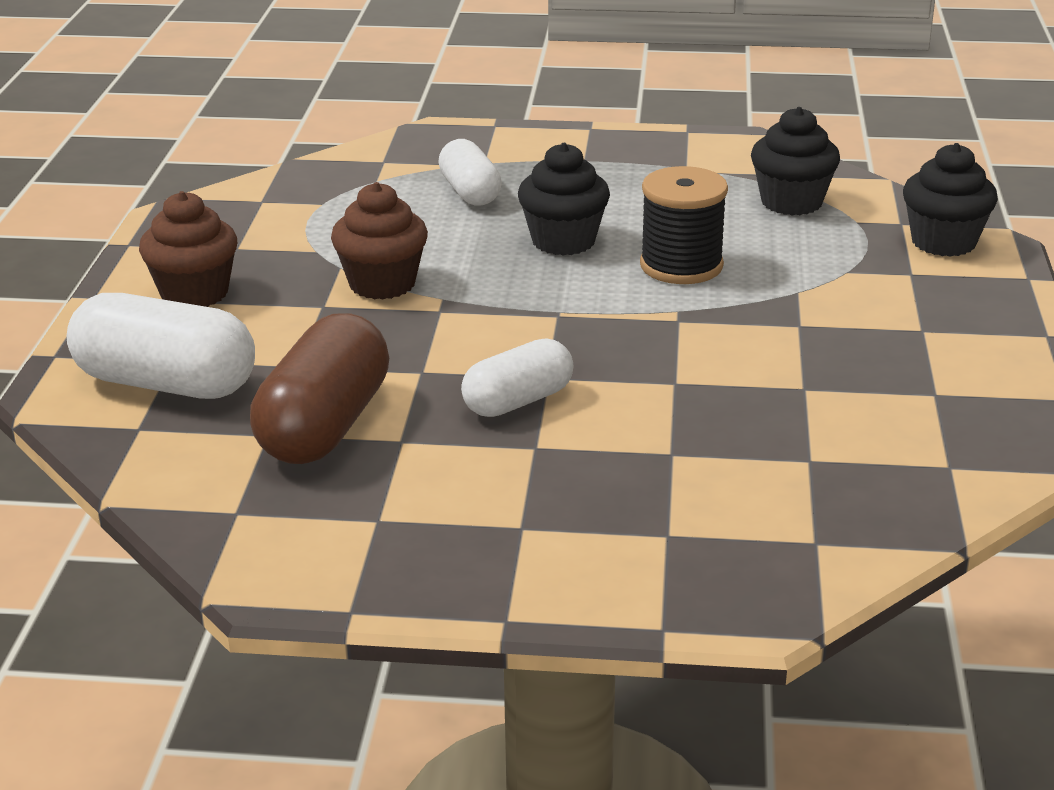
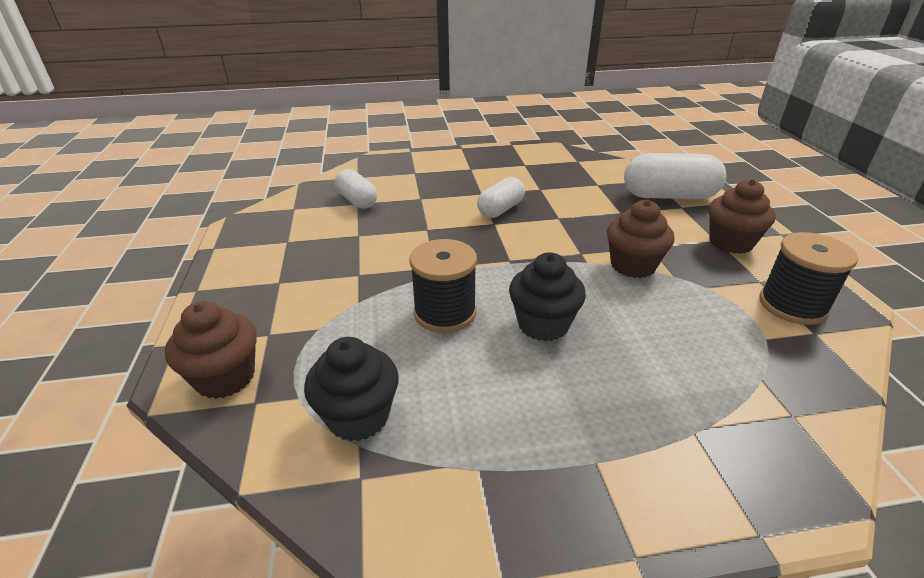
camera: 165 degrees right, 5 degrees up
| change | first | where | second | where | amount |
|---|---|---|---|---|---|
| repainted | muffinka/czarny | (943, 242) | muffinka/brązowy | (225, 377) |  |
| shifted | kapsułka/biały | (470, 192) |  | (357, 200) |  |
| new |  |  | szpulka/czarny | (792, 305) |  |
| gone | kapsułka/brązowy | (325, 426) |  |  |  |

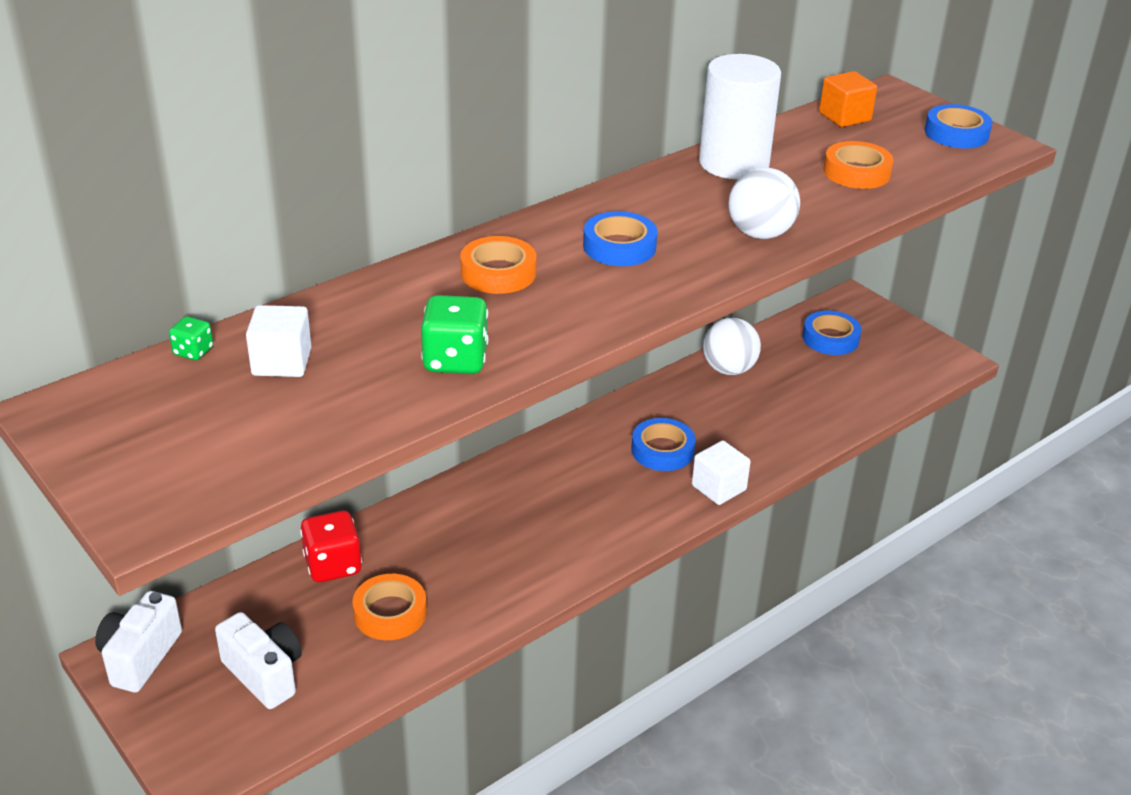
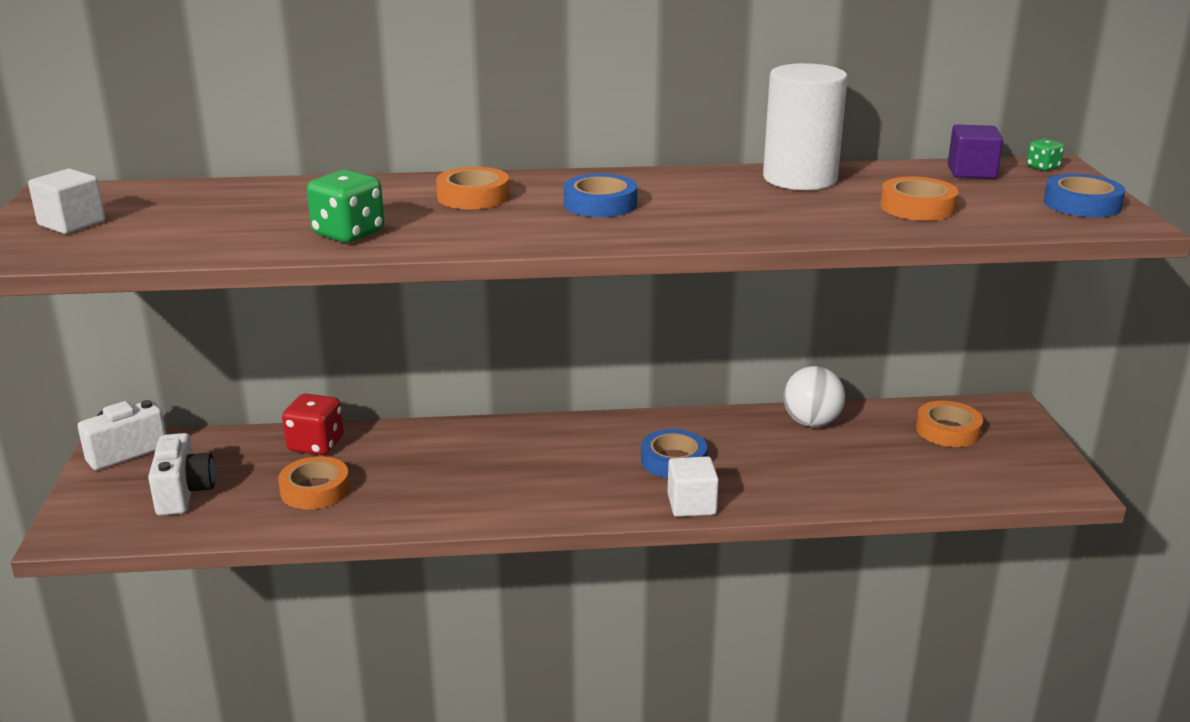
camera: 35 degrees right, 10 degrees down
| change | first | where | second | where | amount |
|---|---|---|---|---|---|
| shifted | sześcian/biały | (282, 362) |  | (72, 223) |  |
| repainted | taśma klejąca/niebieski | (830, 338) | taśma klejąca/pomarańczowy | (948, 430) |  |
| repainted | sześcian/pomarańczowy | (844, 117) | sześcian/fioletowy | (971, 172) |  |
| shifted | kostka do gry/zielony | (193, 352) |  | (1042, 167) |  |
| gone | piłka/biały | (760, 234) |  |  |  |

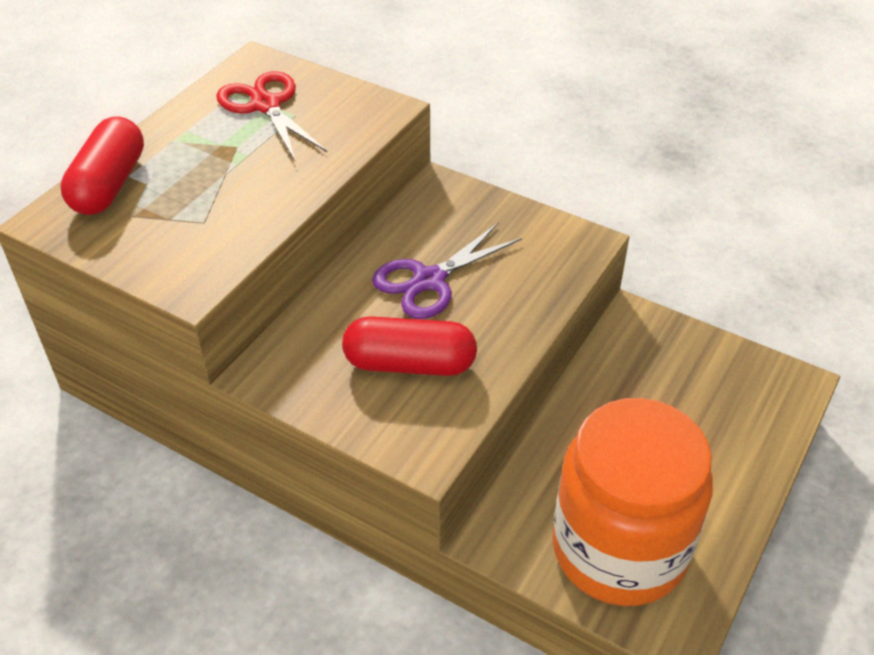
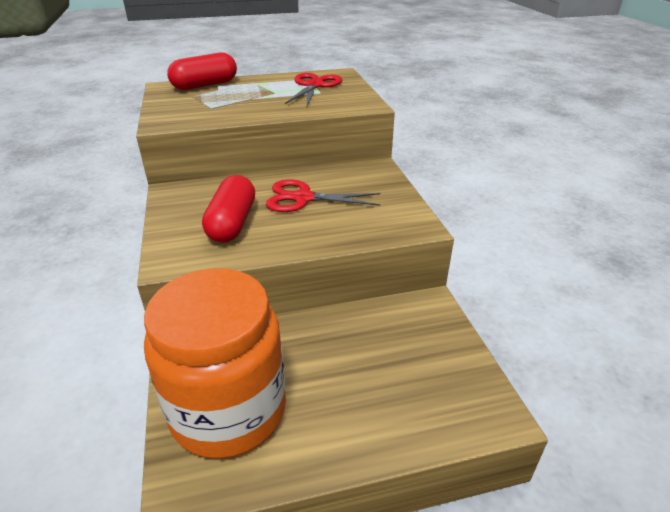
camera: 45 degrees right, 10 degrees down
| change | first | where | second | where | amount |
|---|---|---|---|---|---|
| rotated | kapsułka/czerwony | (410, 363) |  | (232, 223) | 45 degrees clockwise |
| repainted | nożyczki/fioletowy | (429, 280) | nożyczki/czerwony | (303, 198) |  |

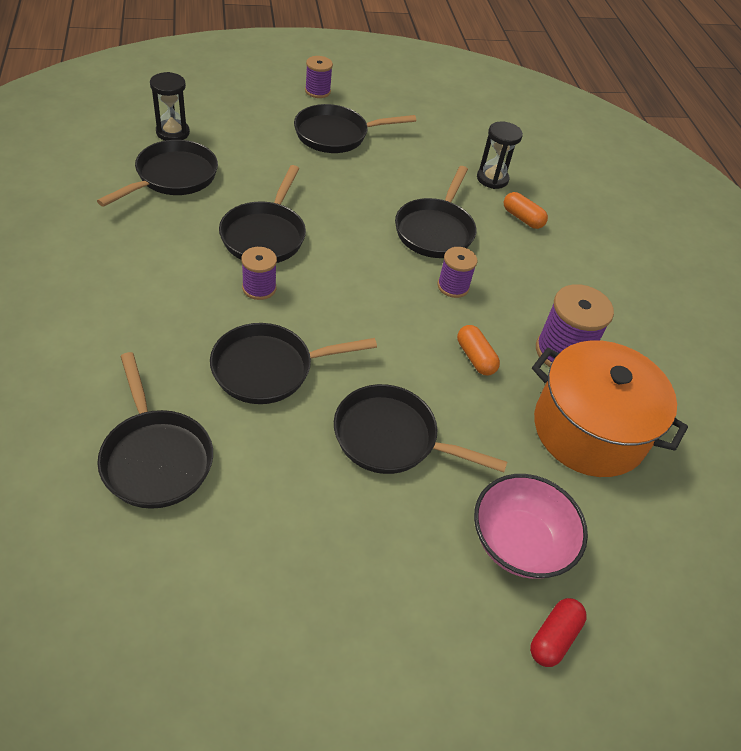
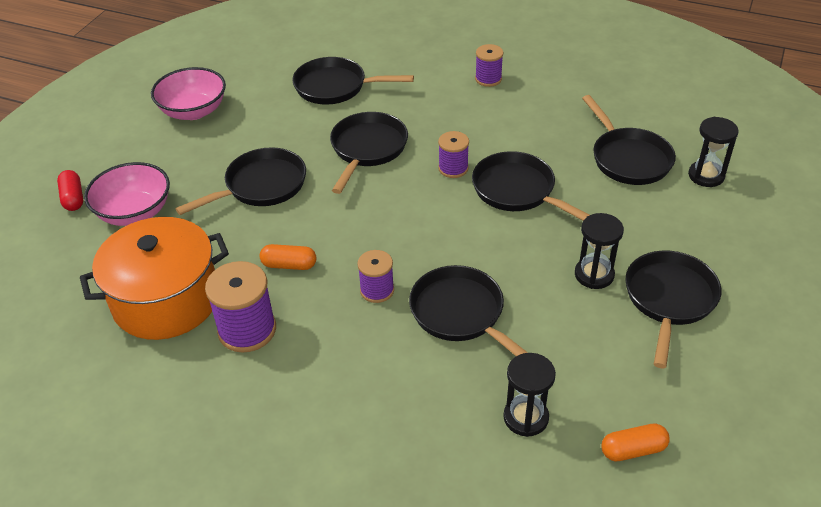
camera: 130 degrees right, 5 degrees down
| change | first | where | second | where | amount |
|---|---|---|---|---|---|
| new |  |  | miska/różowy | (193, 111) |  |
| shifted | szpulka/fioletowy | (317, 91) |  | (488, 79) |  |
| new |  |  | klepsydra/czarny | (594, 275) |  |
| shifted | kapsułka/pomarańczowy | (522, 218) |  | (633, 450) |  |

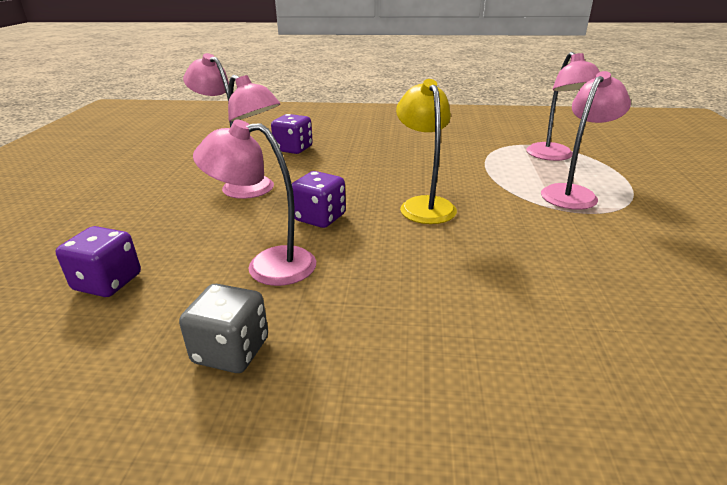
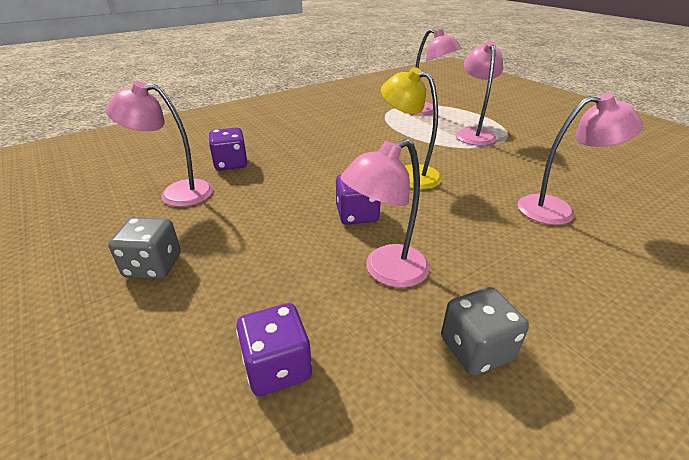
camera: 40 degrees left, 5 degrees up
| change | first | where | second | where | amount |
|---|---|---|---|---|---|
| new |  |  | kostka do gry/szary | (153, 266) |  |
| shifted | lampka/różowy | (255, 191) |  | (557, 210) |  |

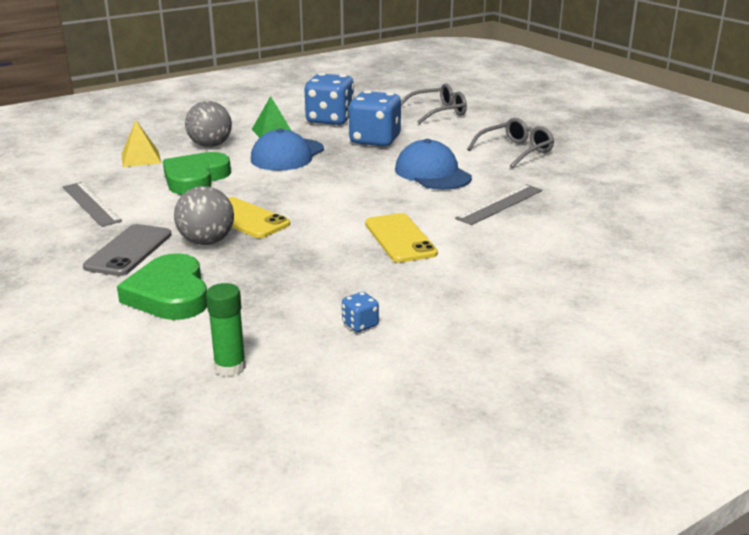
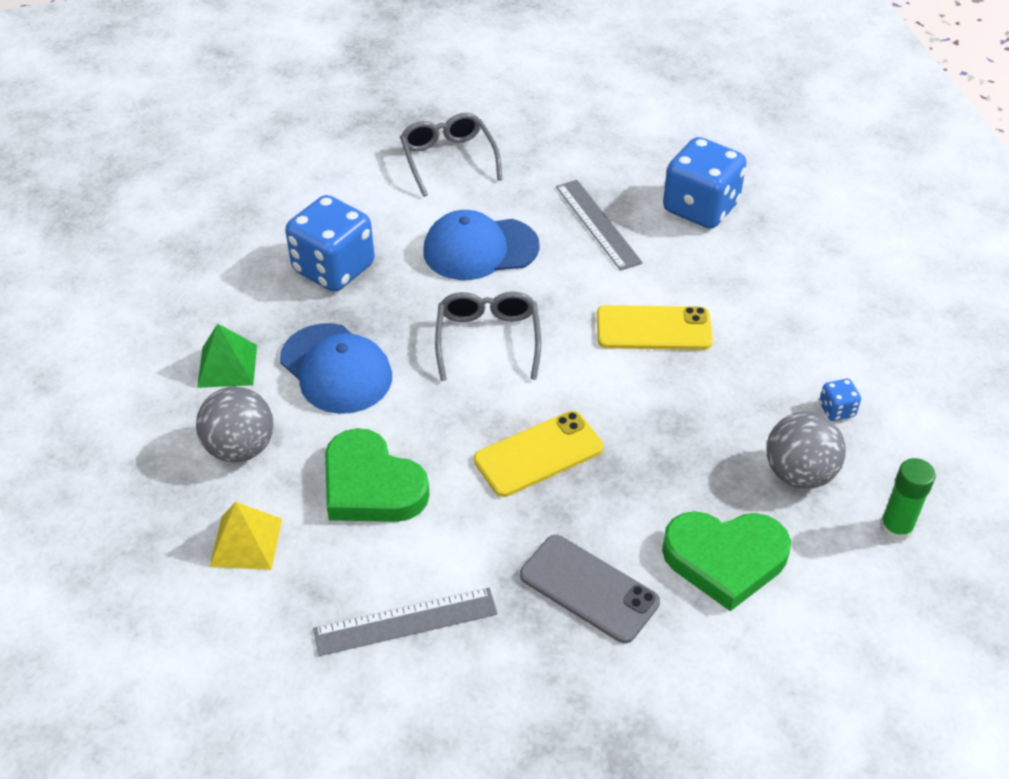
camera: 70 degrees left, 20 degrees up
| change | first | where | second | where | amount |
|---|---|---|---|---|---|
| shifted | okulary/szary | (438, 112) |  | (488, 339) |  |
| shifted | kostka do gry/niebieski | (330, 120) |  | (700, 208) |  |
| shifted | piłka/szary | (206, 242) |  | (799, 473) |  |

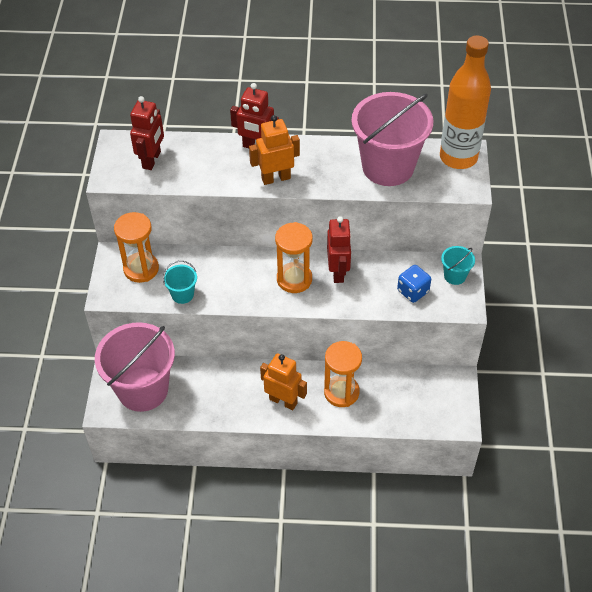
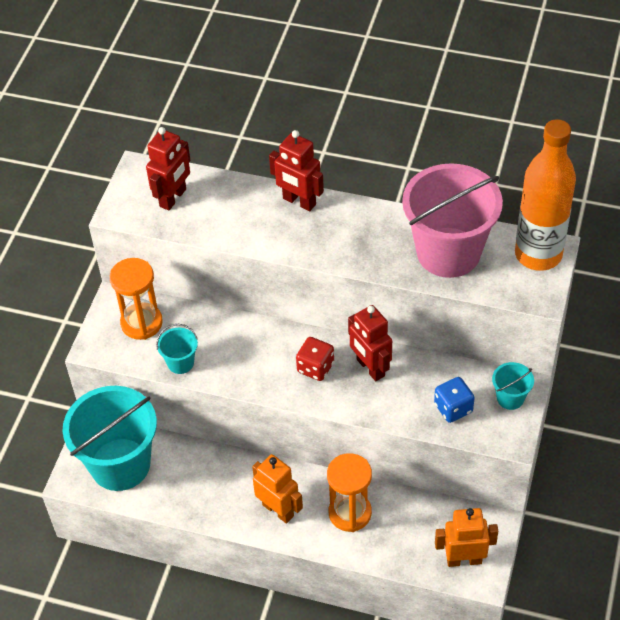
camera: 15 degrees right, 0 degrees up
| change | first | where | second | where | amount |
|---|---|---|---|---|---|
| repainted | wiadro/różowy | (143, 389) | wiadro/turkusowy | (120, 464) |  |
| swapped | klepsydra/pomarańczowy | (294, 279) | kostka do gry/czerwony | (315, 367) |  |
| rotated | robot/czerwony | (338, 272) |  | (370, 368) | 135 degrees clockwise |
| shifted | robot/pomarańczowy | (276, 178) |  | (464, 559) |  |

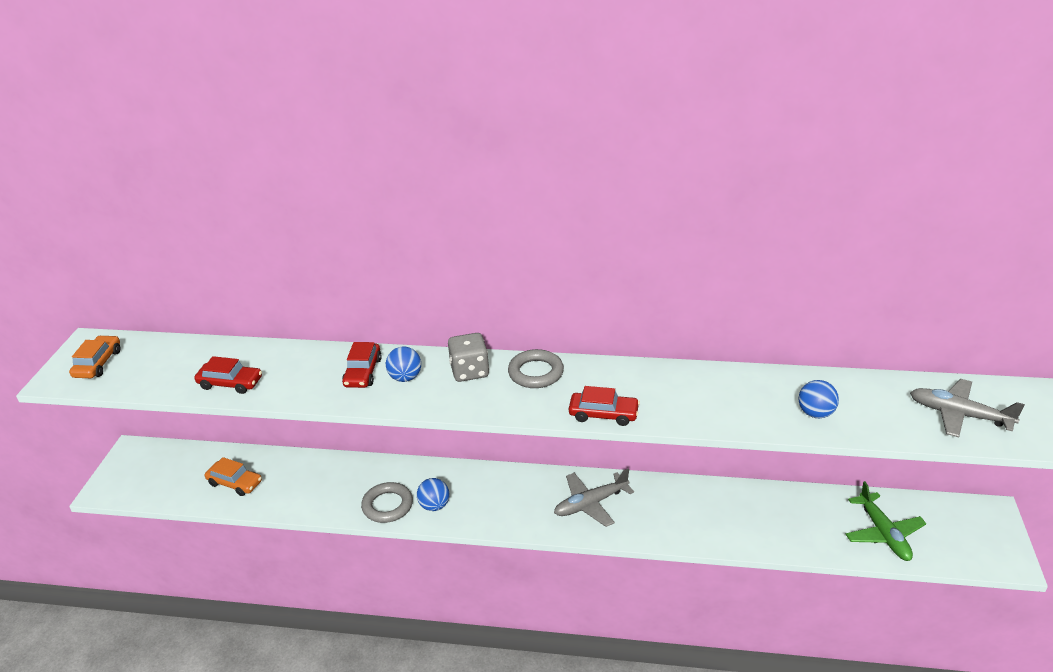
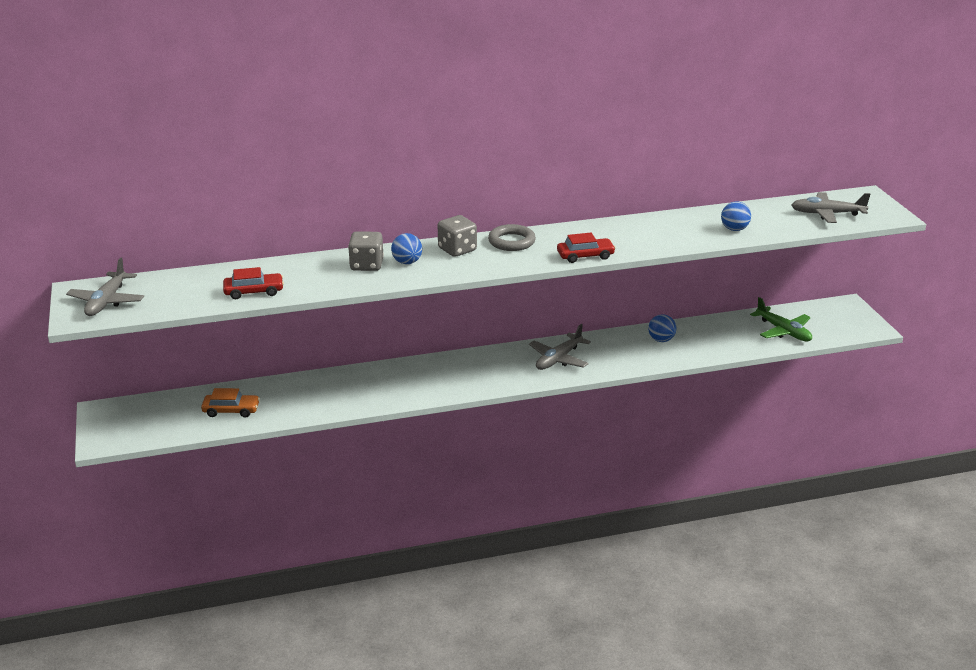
camera: 25 degrees left, 5 degrees down
| change | first | where | second | where | amount |
|---|---|---|---|---|---|
| swapped | samochód/pomarańczowy | (98, 363) | samolot/szary | (107, 301) |  |
| swapped | samochód/czerwony | (363, 372) | kostka do gry/szary | (366, 265) |  |
| shifted | piłka/niebieski | (434, 505) |  | (661, 340) |  |
| gone | pierścień/szary | (387, 505) |  |  |  |

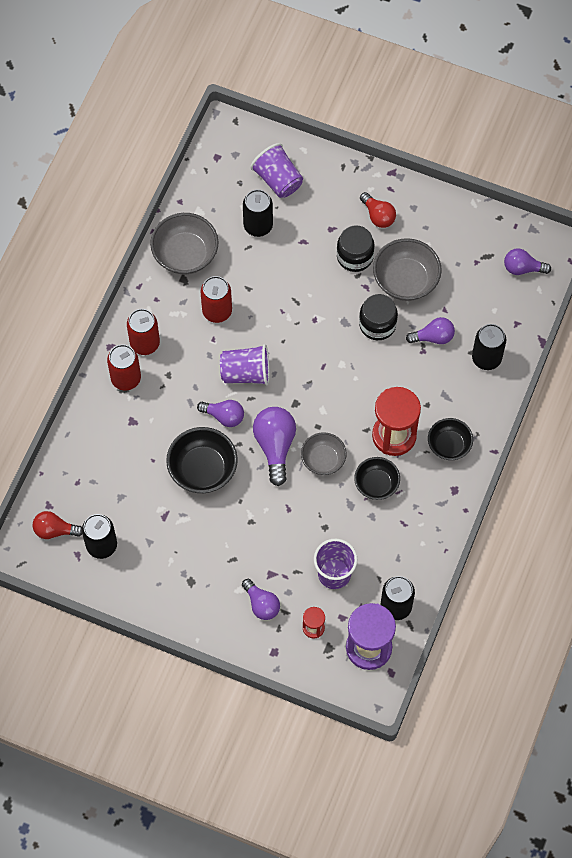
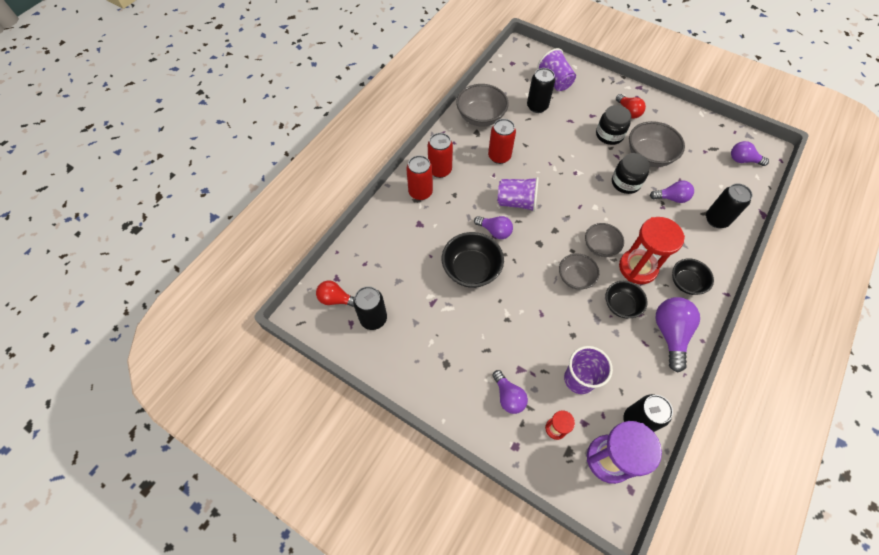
camera: 10 degrees right, 5 degrees down
| change | first | where | second | where | amount |
|---|---|---|---|---|---|
| new |  |  | miska/szary | (600, 246) |  |
| shifted | żarówka/fioletowy | (275, 446) |  | (670, 334) |  |

